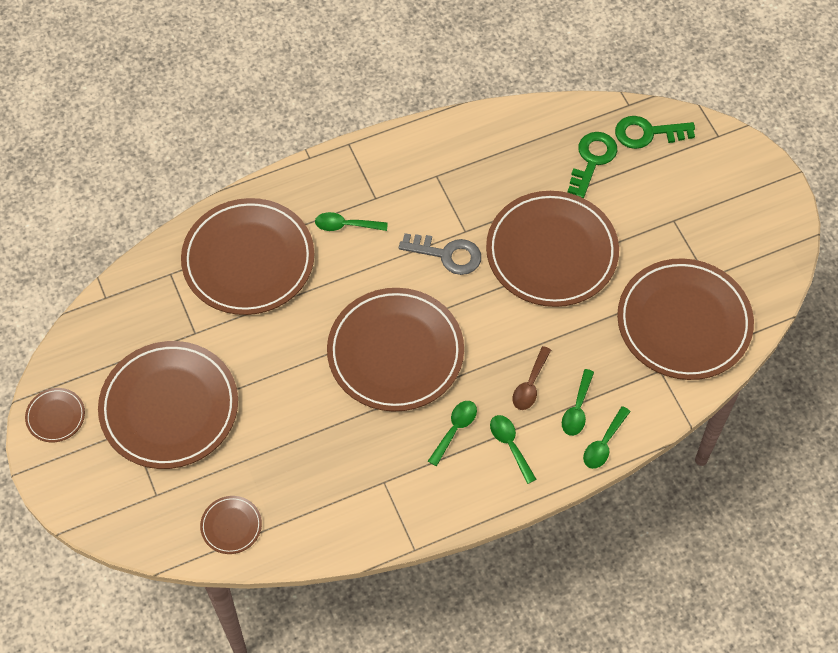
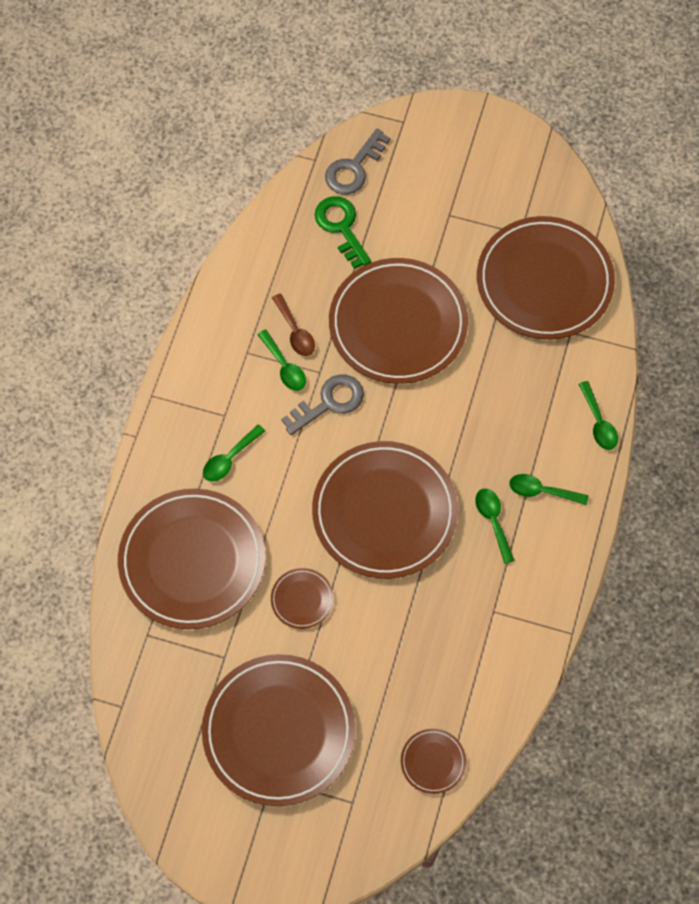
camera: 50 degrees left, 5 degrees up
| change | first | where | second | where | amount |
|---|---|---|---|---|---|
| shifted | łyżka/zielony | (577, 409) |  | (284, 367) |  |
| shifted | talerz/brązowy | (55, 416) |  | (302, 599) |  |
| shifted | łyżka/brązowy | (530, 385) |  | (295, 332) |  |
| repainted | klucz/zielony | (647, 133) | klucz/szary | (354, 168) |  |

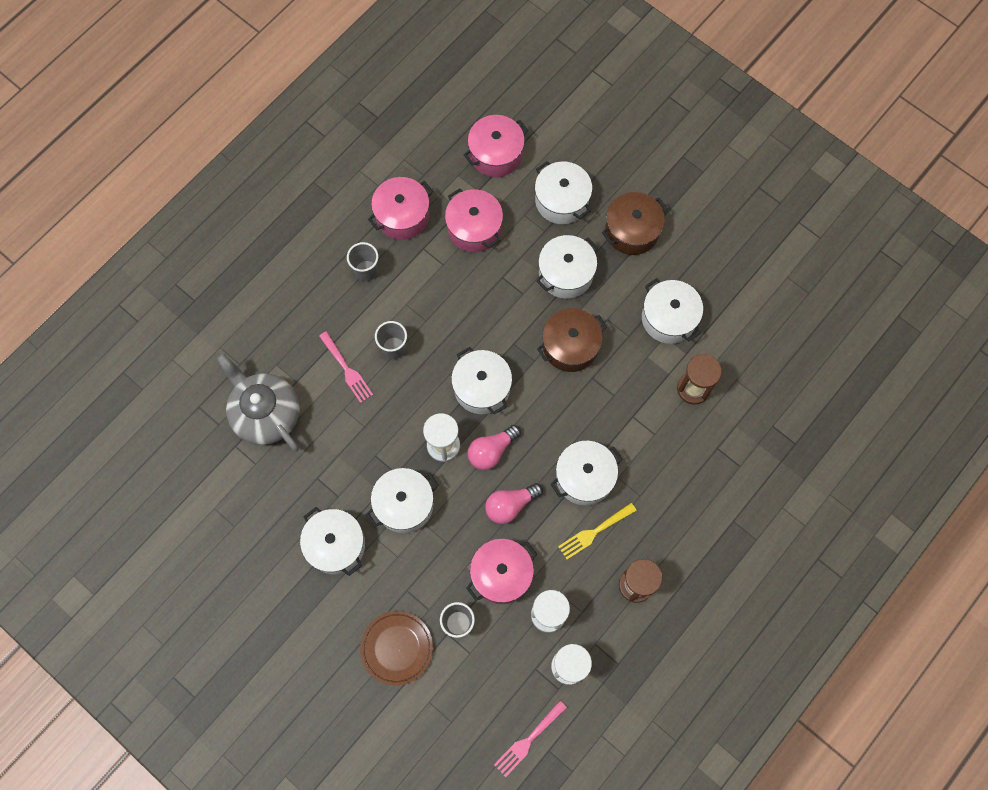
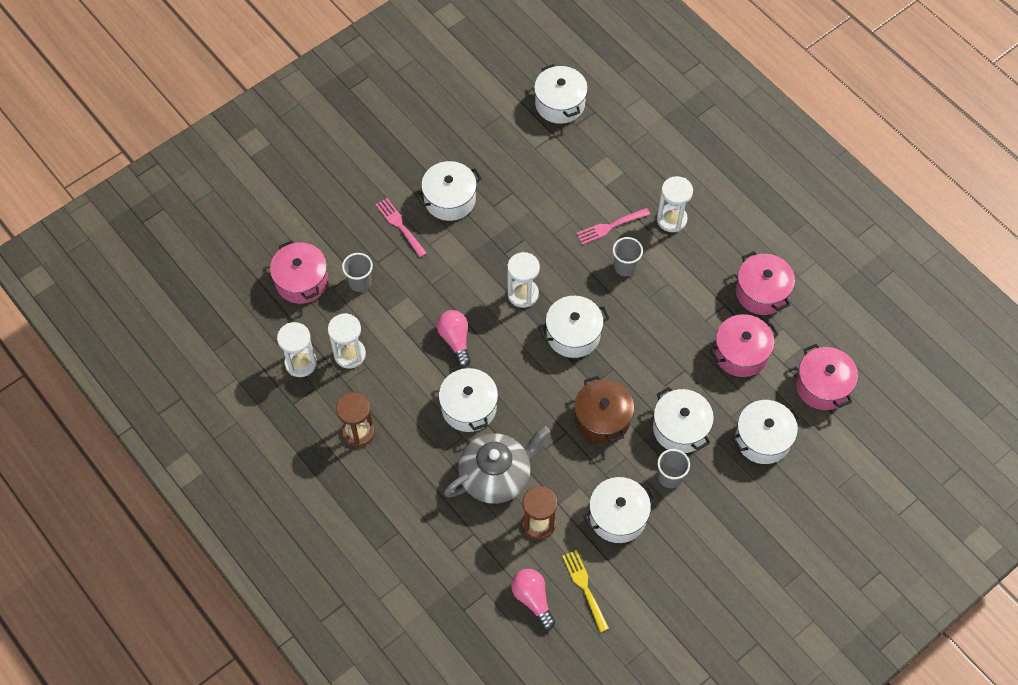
camera: 100 degrees right, 10 degrees down
| change | first | where | second | where | amount |
|---|---|---|---|---|---|
| shifted | garnek/różowy | (501, 574) |  | (302, 281) |  |
| shifted | widelec/różowy | (528, 740) |  | (400, 225) |  |
| shifted | imbryk/szary | (266, 413) |  | (496, 475) |  |
| shifted | żarówka/różowy | (491, 451) |  | (533, 599) |  |
| shifted | garnek/biały | (404, 504) |  | (560, 103) |  |
| shifted | widelec/żółty | (594, 532) |  | (585, 587) |  |
| new |  |  | klepsydra/biały | (671, 219) |  |
| shifted | szklanka/szary | (366, 270) |  | (670, 477) |  |
| gone | talerz/brązowy | (397, 648) |  |  |  |
| gone | garnek/brązowy | (632, 231) |  |  |  |

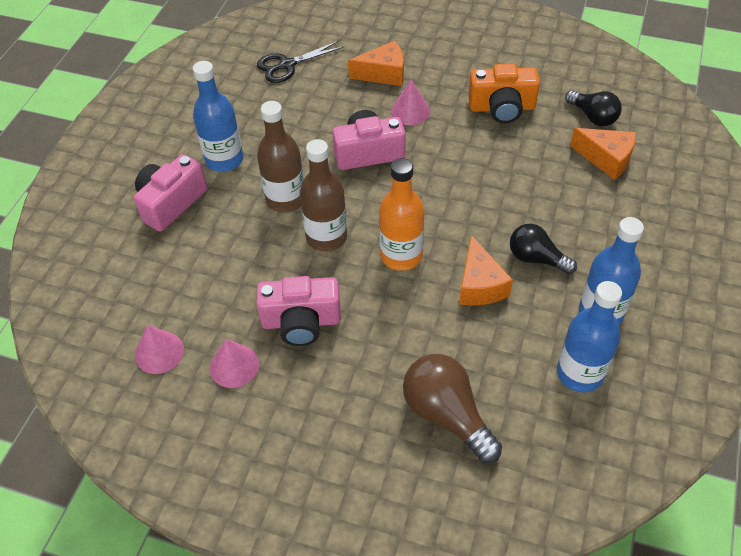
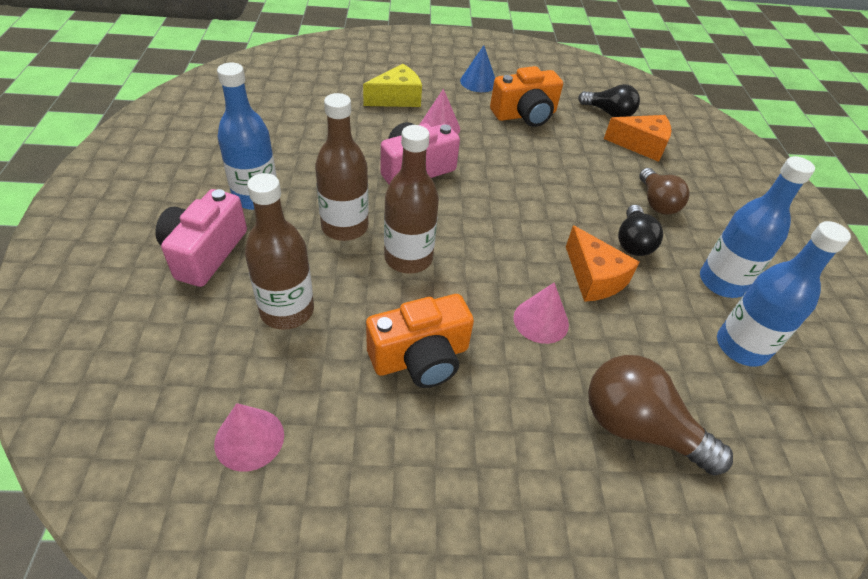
camera: 25 degrees left, 5 degrees down
| change | first | where | second | where | amount |
|---|---|---|---|---|---|
| new |  |  | butelka/brązowy | (287, 311) |  |
| repainted | ser/pomarańczowy | (383, 74) | ser/żółty | (397, 98) |  |
| repainted | aparat fotograficzny/różowy | (301, 321) | aparat fotograficzny/pomarańczowy | (420, 357) |  |
| new |  |  | stożek/niebieski | (478, 82) |  |
| shifted | stożek/różowy | (234, 366) |  | (541, 320) |  |
| rotated | żarówka/czarny | (536, 258) |  | (633, 242) | 90 degrees counterclockwise |
| new |  |  | żarówka/brązowy | (657, 202) |  |
| gone | nożyczki/czarny | (287, 65) |  |  |  |
| gone | butelka/pomarańczowy | (401, 255) |  |  |  |

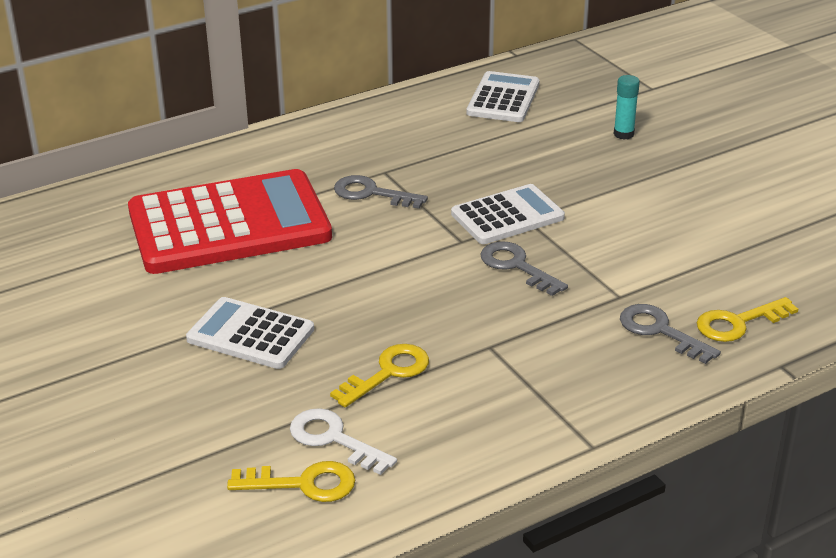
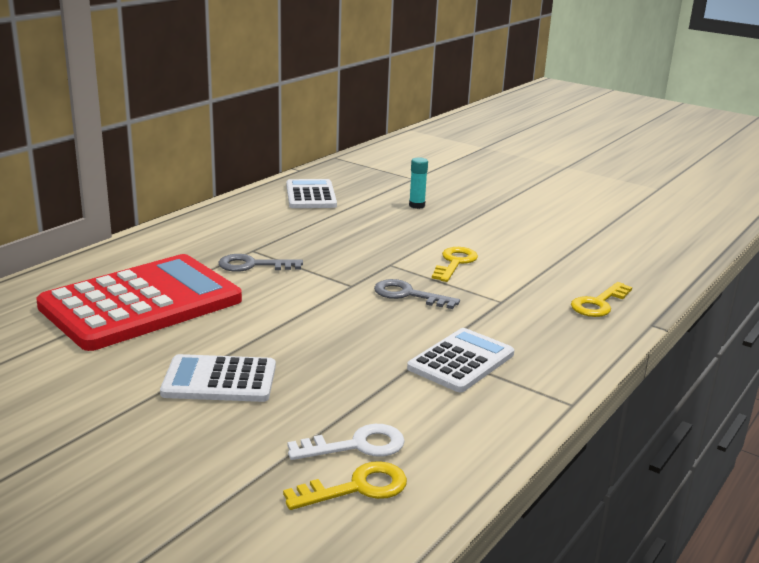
camera: 25 degrees left, 10 degrees down
| change | first | where | second | where | amount |
|---|---|---|---|---|---|
| rotated | klucz/biały | (333, 439) |  | (357, 445) | 150 degrees clockwise |
| shifted | kalkulator/biały | (507, 216) |  | (461, 361) |  |
| shifted | klucz/żółty | (388, 373) |  | (455, 263) |  |
| gone | klucz/szary | (660, 331) |  |  |  |

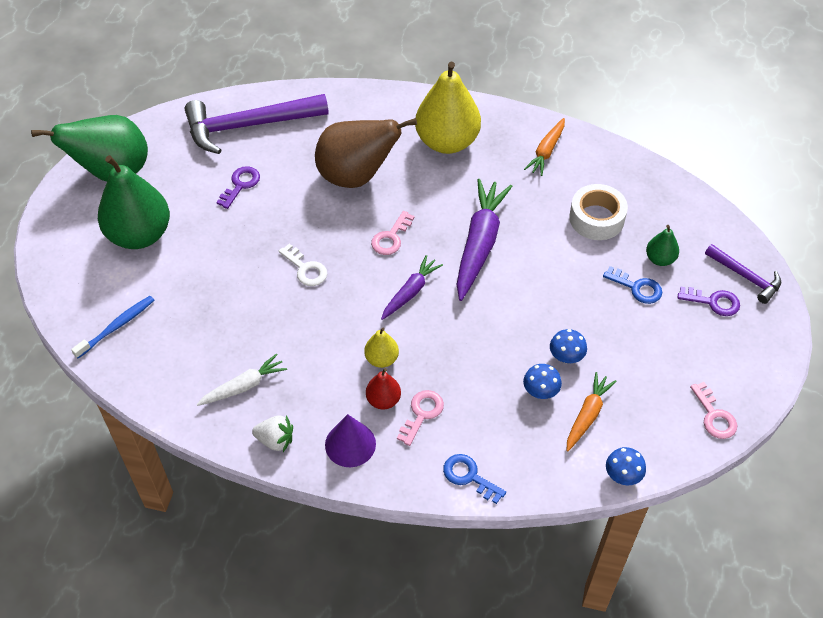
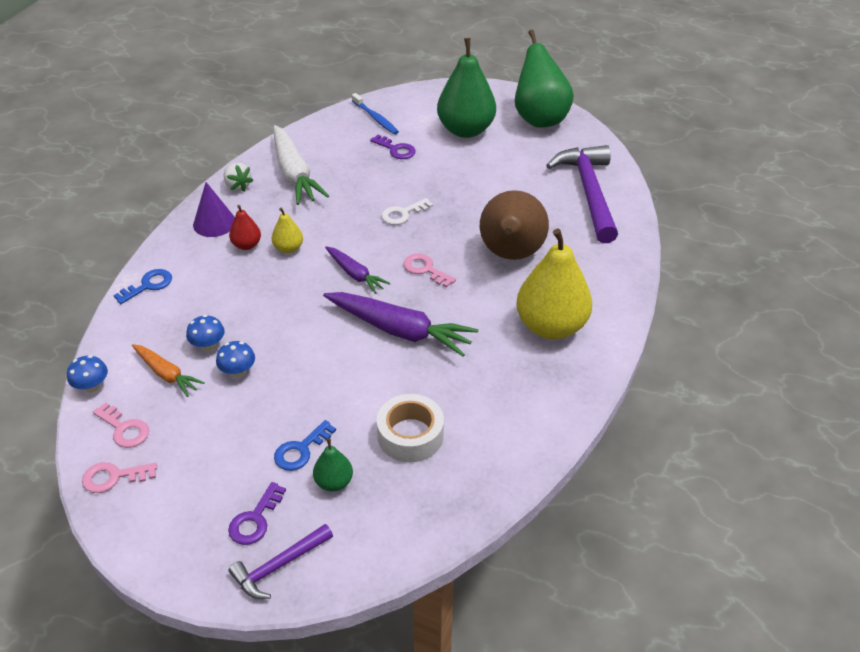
camera: 100 degrees right, 10 degrees down
| change | first | where | second | where | amount |
|---|---|---|---|---|---|
| shifted | klucz/różowy | (422, 414) |  | (124, 429) |  |
| rotated | truskawka/biały | (275, 440) |  | (237, 186) | 60 degrees counterclockwise |
| scaled | marchewka/biały | (244, 386) |  | (294, 174) | x1.76 |
| shifted | klucz/fioletowy | (240, 185) |  | (396, 149) |  |
| gone | marchewka/pomarańczowy | (546, 151) |  |  |  |

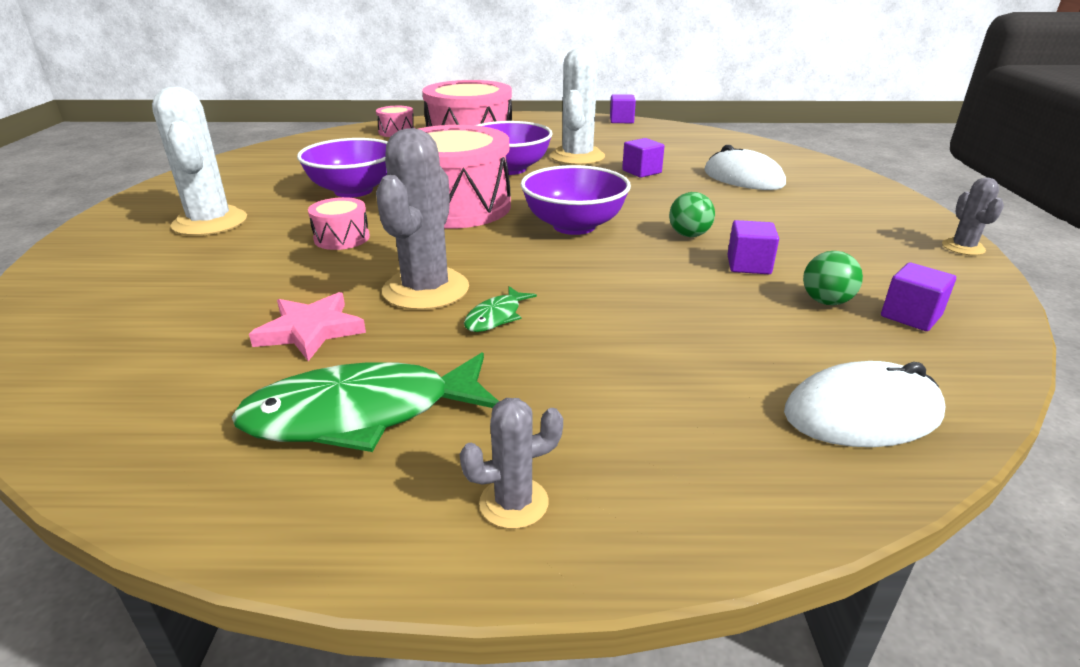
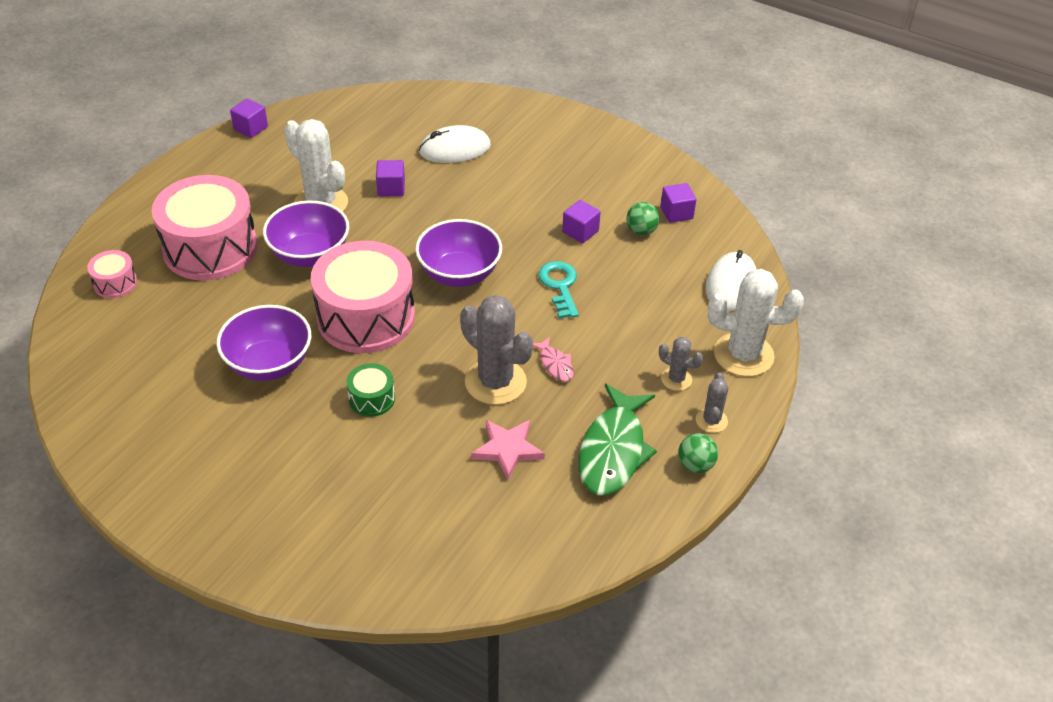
camera: 60 degrees left, 15 degrees up
| change | first | where | second | where | amount |
|---|---|---|---|---|---|
| repainted | bęben/różowy | (342, 238) | bęben/zielony | (372, 399) |  |
| repainted | ryba/zielony | (496, 317) | ryba/różowy | (555, 364) |  |
| new |  |  | klucz/turkusowy | (560, 286) |  |
| shifted | kaktus/szary | (963, 247) |  | (676, 379) |  |
| shifted | piłka/zielony | (689, 235) |  | (695, 465) |  |
| shifted | kaktus/biały | (210, 222) |  | (743, 355) |  |

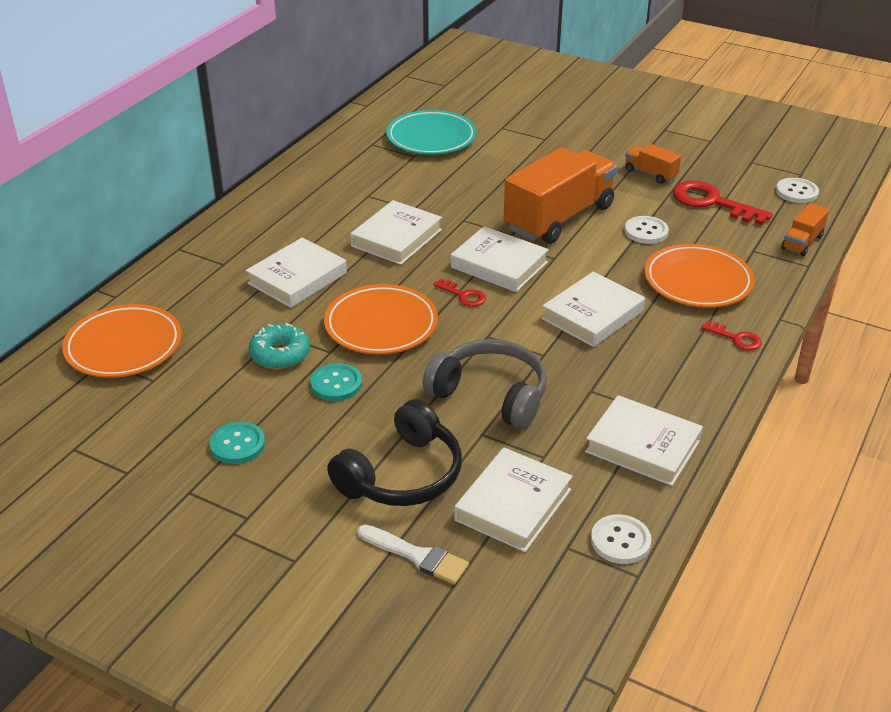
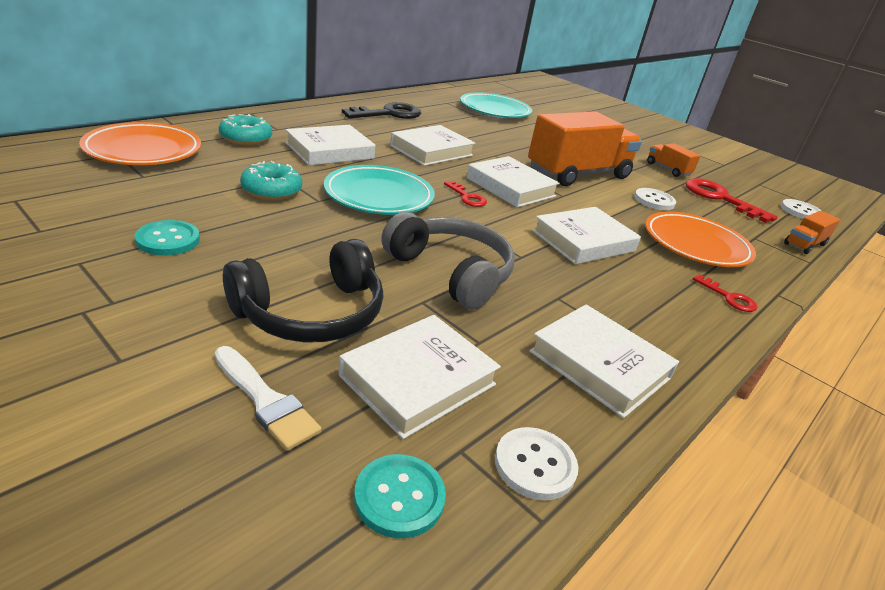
camera: 10 degrees right, 5 degrees down
| change | first | where | second | where | amount |
|---|---|---|---|---|---|
| new |  |  | donut/turkusowy | (246, 138) |  |
| repainted | talerz/pomarańczowy | (381, 325) | talerz/turkusowy | (379, 196) |  |
| new |  |  | klucz/czarny | (389, 114) |  |
| shifted | guzik/turkusowy | (336, 384) |  | (399, 497) |  |

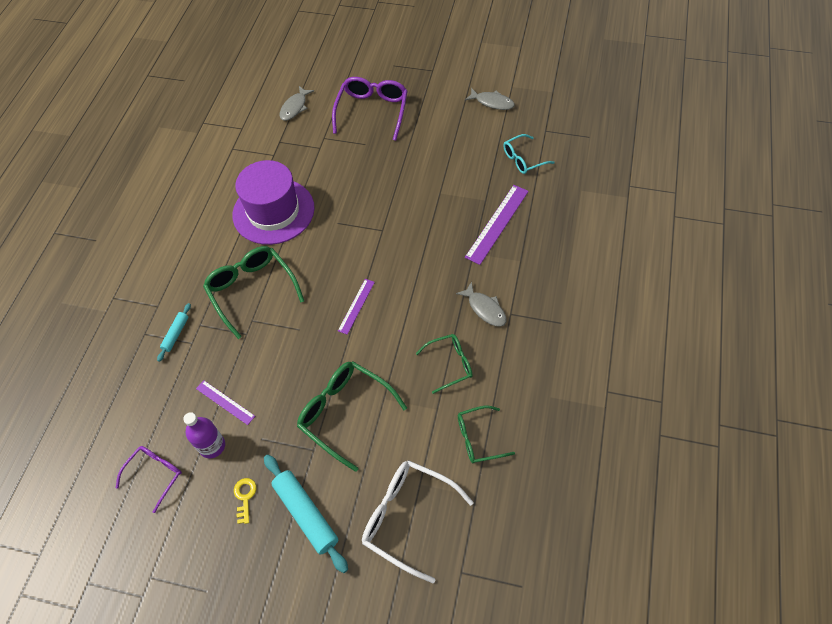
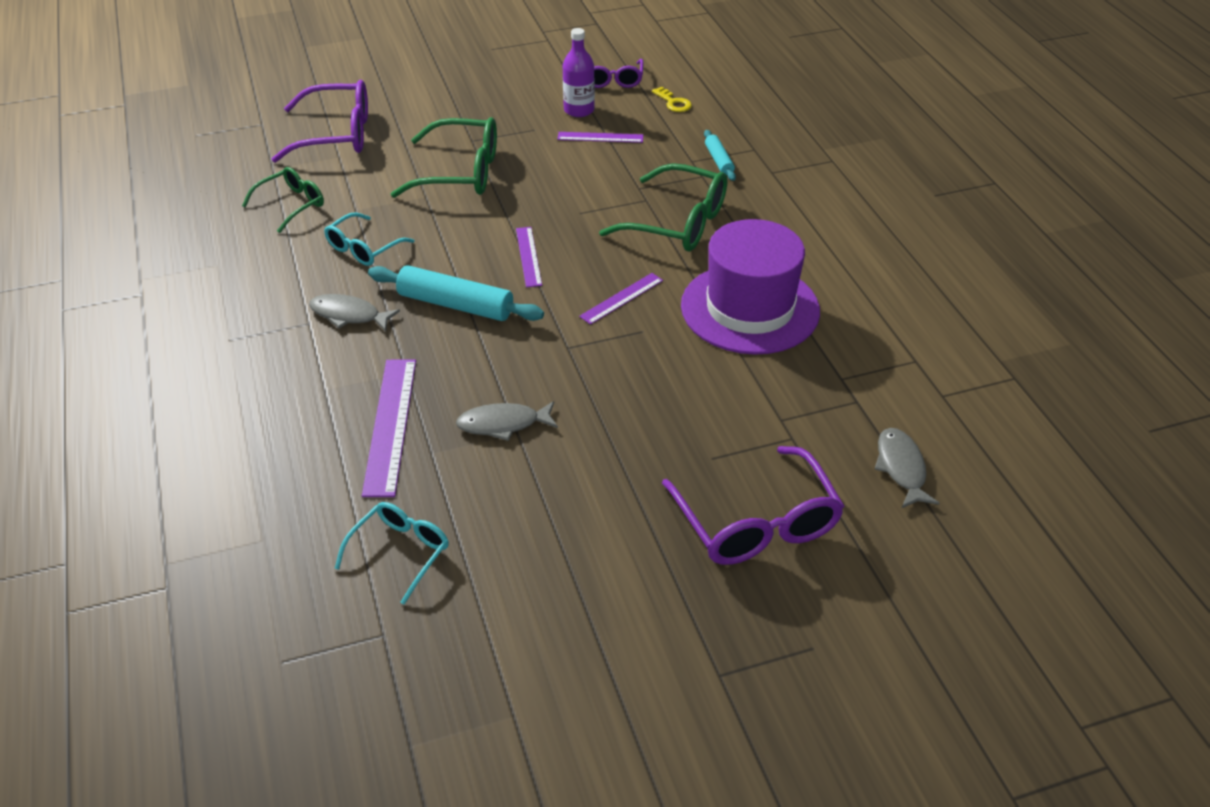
camera: 145 degrees right, 15 degrees down
| change | first | where | second | where | amount |
|---|---|---|---|---|---|
| repainted | okulary/biały | (407, 517) | okulary/fioletowy | (337, 134) |  |
| repainted | okulary/zielony | (450, 364) | okulary/turkusowy | (363, 248) |  |
| shifted | wałek do ciasta/turkusowy | (306, 514) |  | (455, 305) |  |
| shifted | ryba/szary | (492, 102) |  | (503, 424) |  |
| new |  |  | linijka/fioletowy | (622, 298) |  |
| shifted | klucz/żółty | (245, 497) |  | (673, 102) |  |

